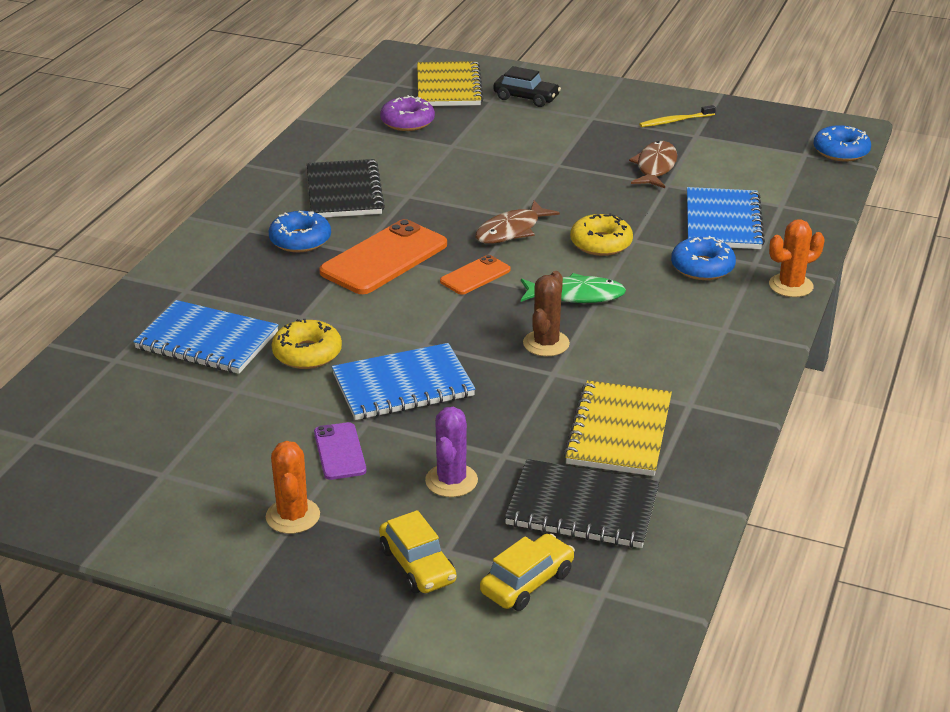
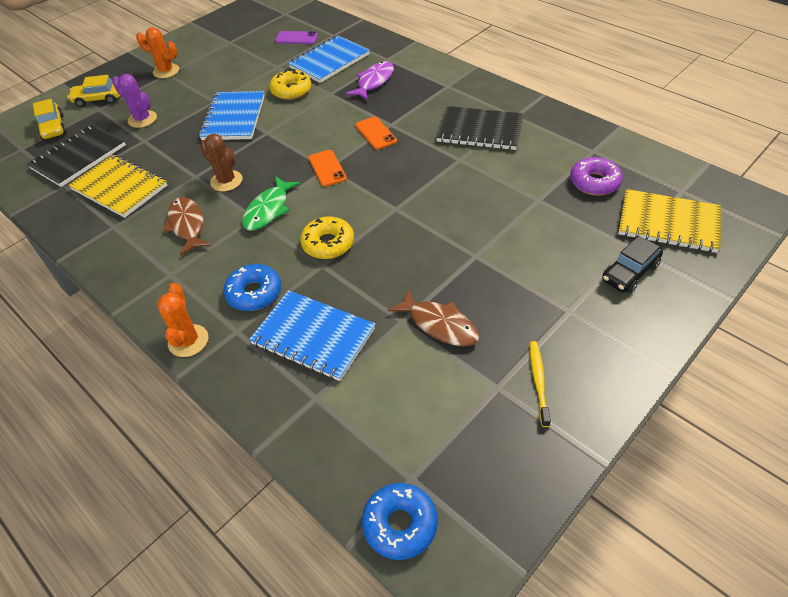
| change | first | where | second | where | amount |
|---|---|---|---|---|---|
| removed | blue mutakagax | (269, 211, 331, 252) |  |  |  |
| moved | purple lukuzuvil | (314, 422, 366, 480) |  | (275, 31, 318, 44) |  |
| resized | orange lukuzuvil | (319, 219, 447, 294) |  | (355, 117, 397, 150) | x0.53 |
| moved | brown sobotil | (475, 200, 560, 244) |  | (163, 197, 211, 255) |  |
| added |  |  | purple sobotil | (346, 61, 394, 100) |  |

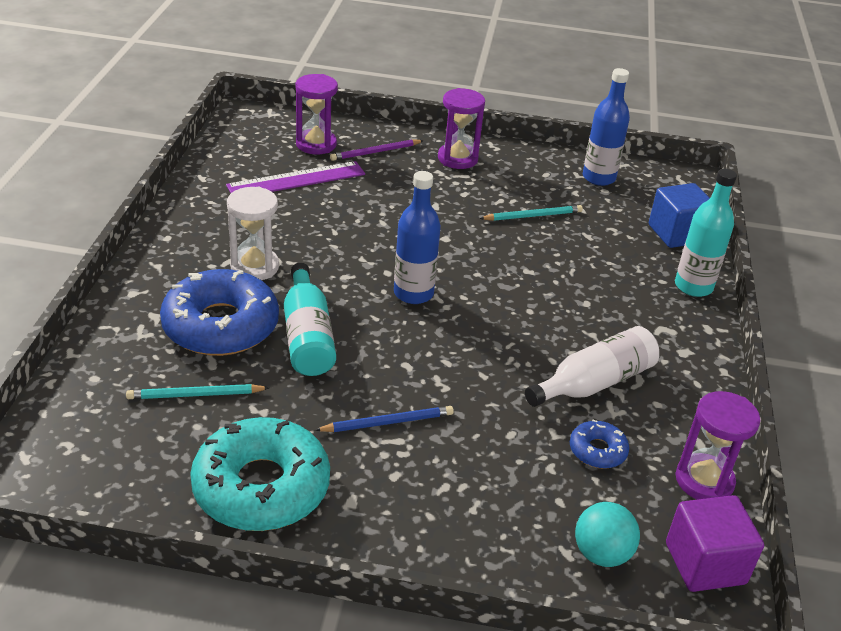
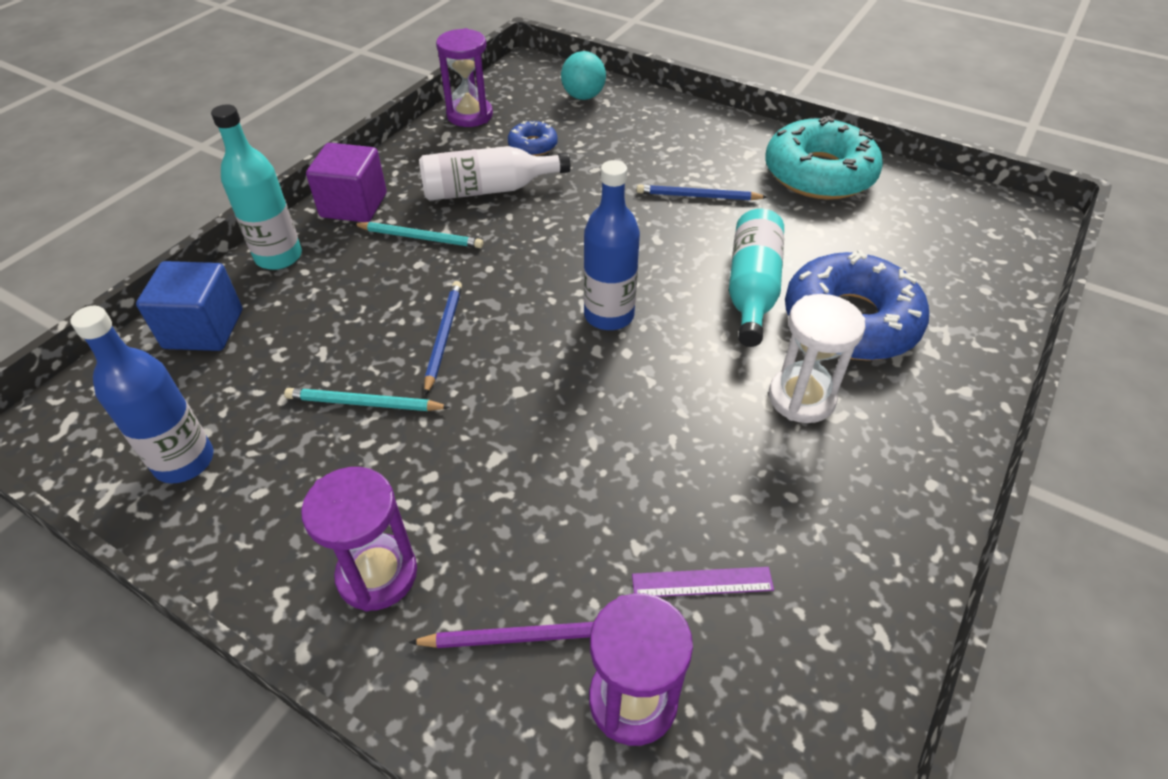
| change | first | where | second | where | amount |
|---|---|---|---|---|---|
| moved | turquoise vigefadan | (126, 384, 269, 399) |  | (353, 222, 483, 248) |  |
| resized | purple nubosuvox | (226, 161, 365, 193) |  | (632, 567, 774, 597) | x0.54 |
| moved | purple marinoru | (666, 495, 764, 592) |  | (306, 143, 387, 222) |  |
| added |  |  | blue vigefadan | (424, 281, 462, 396) |  |

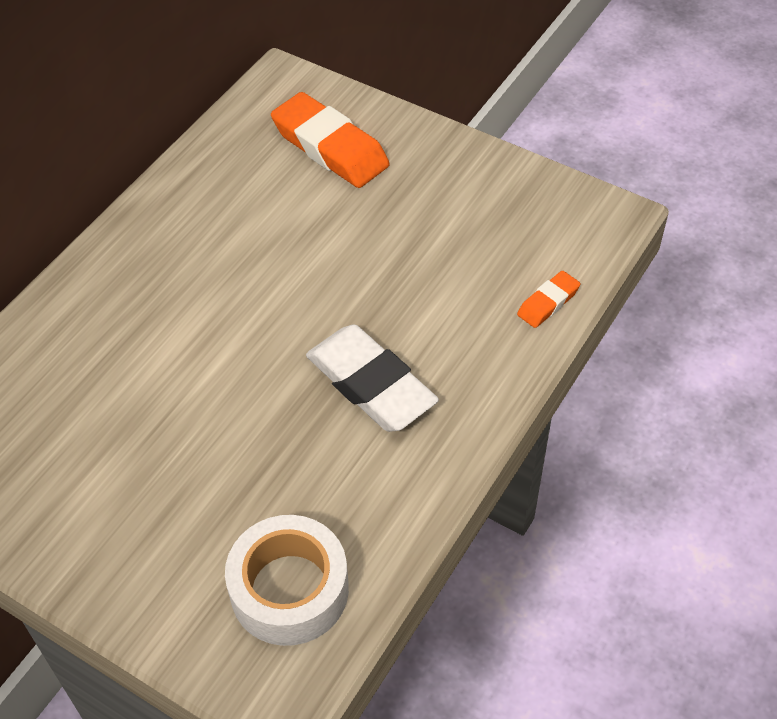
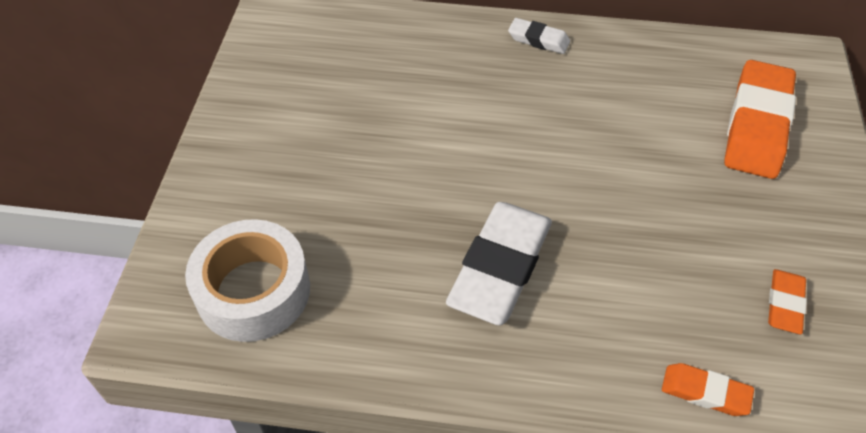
| change | first | where | second | where | amount |
|---|---|---|---|---|---|
| added |  |  | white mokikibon | (508, 18, 570, 54) |  |
| added |  |  | orange mokikibon | (768, 269, 807, 334) |  |

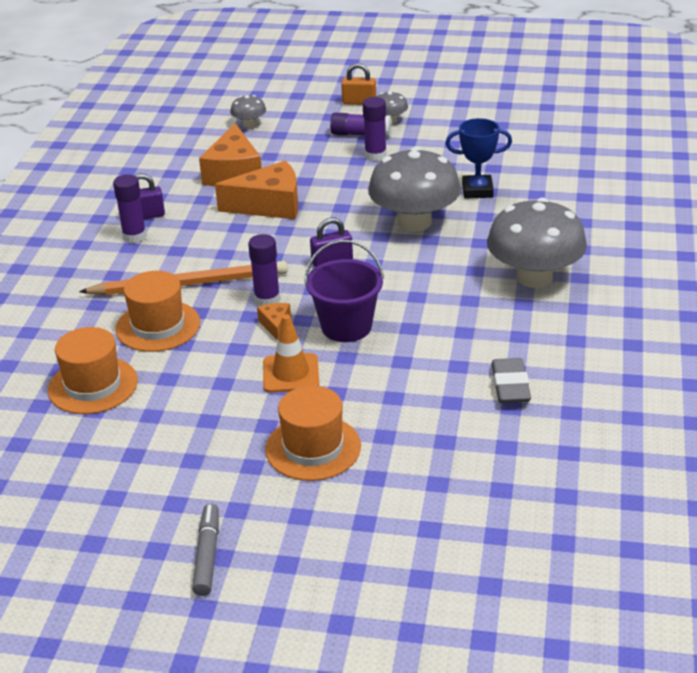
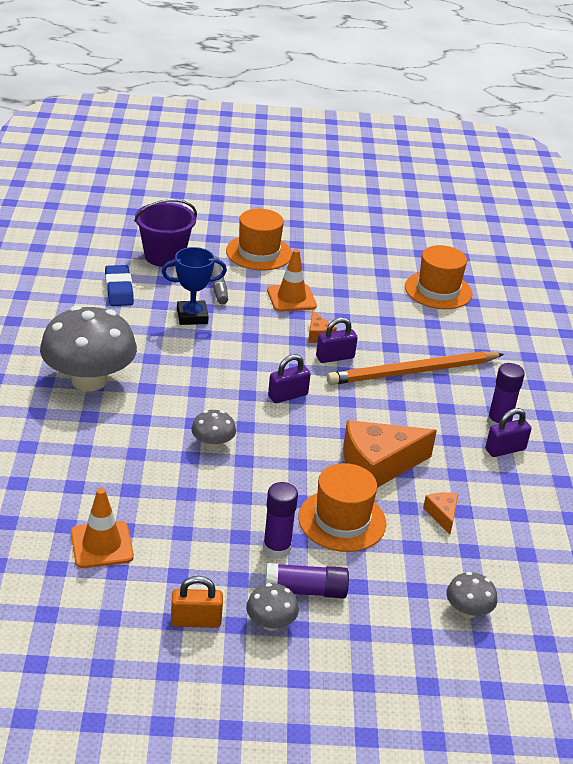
| change | first | where | second | where | amount |
|---|---|---|---|---|---|
| moved | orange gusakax | (116, 271, 200, 352) |  | (298, 463, 386, 552) |  |
| moved | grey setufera | (192, 504, 219, 596) |  | (211, 256, 228, 304) |  |
| resized | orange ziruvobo | (199, 123, 262, 186) |  | (423, 492, 458, 535) | x0.46 |
| replaced | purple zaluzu | (248, 234, 280, 306) | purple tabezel | (316, 317, 358, 363) |  |
| moved | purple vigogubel | (304, 240, 384, 342) |  | (134, 199, 197, 267) |  |
| moved | orange tabezel | (341, 63, 376, 105) |  | (171, 576, 223, 628) |  |
| resized | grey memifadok | (368, 147, 461, 232) |  | (191, 410, 236, 450) | x0.45 |
| moved | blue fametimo | (446, 118, 512, 199) |  | (162, 247, 227, 325) |  |
| recoloured | grey mokikibon | (491, 358, 531, 403) | blue mokikibon | (105, 265, 134, 306) |  |
| added |  |  | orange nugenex | (71, 488, 134, 568) |  |

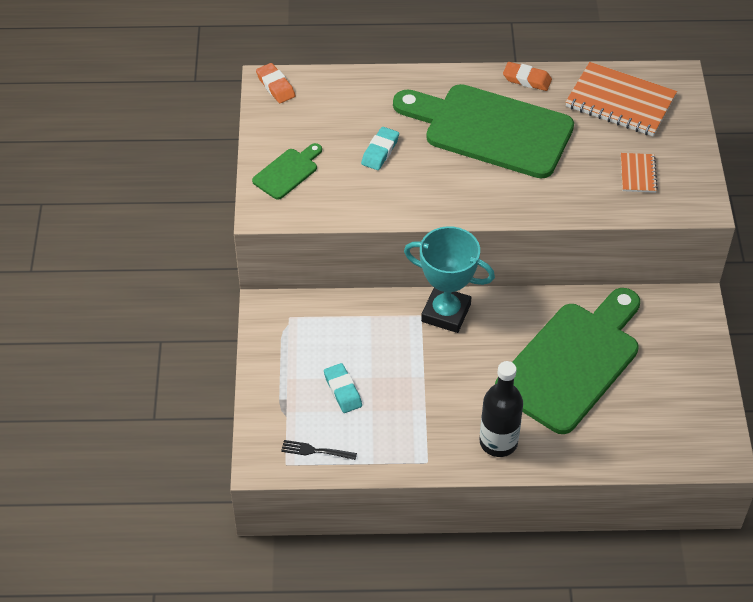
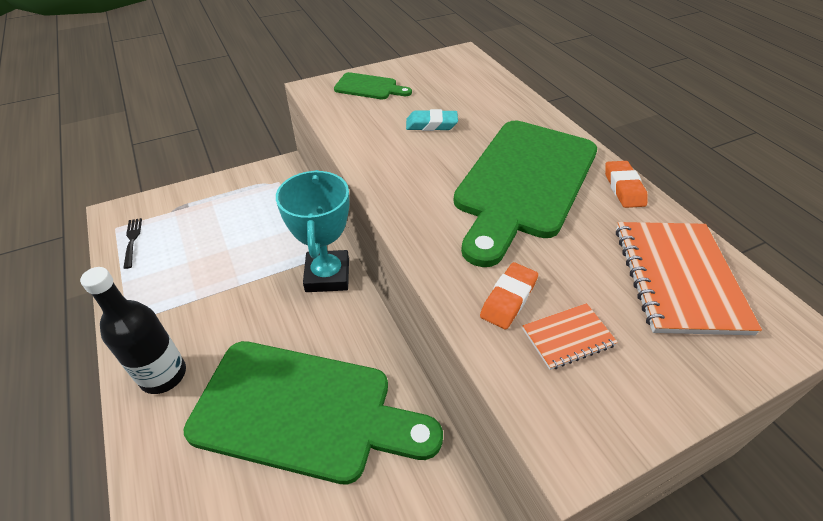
| change | first | where | second | where | amount |
|---|---|---|---|---|---|
| moved | orange mokikibon | (256, 63, 295, 103) |  | (480, 262, 538, 330) |  |
| removed | turquoise mokikibon | (324, 363, 362, 413) |  |  |  |
| turned | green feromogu | (393, 84, 574, 179) |  | (453, 121, 597, 267) | 150 degrees counterclockwise |

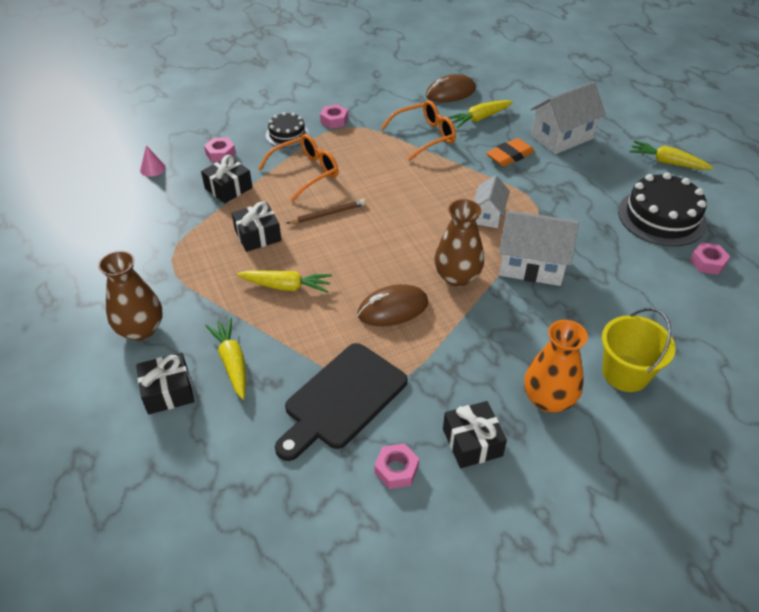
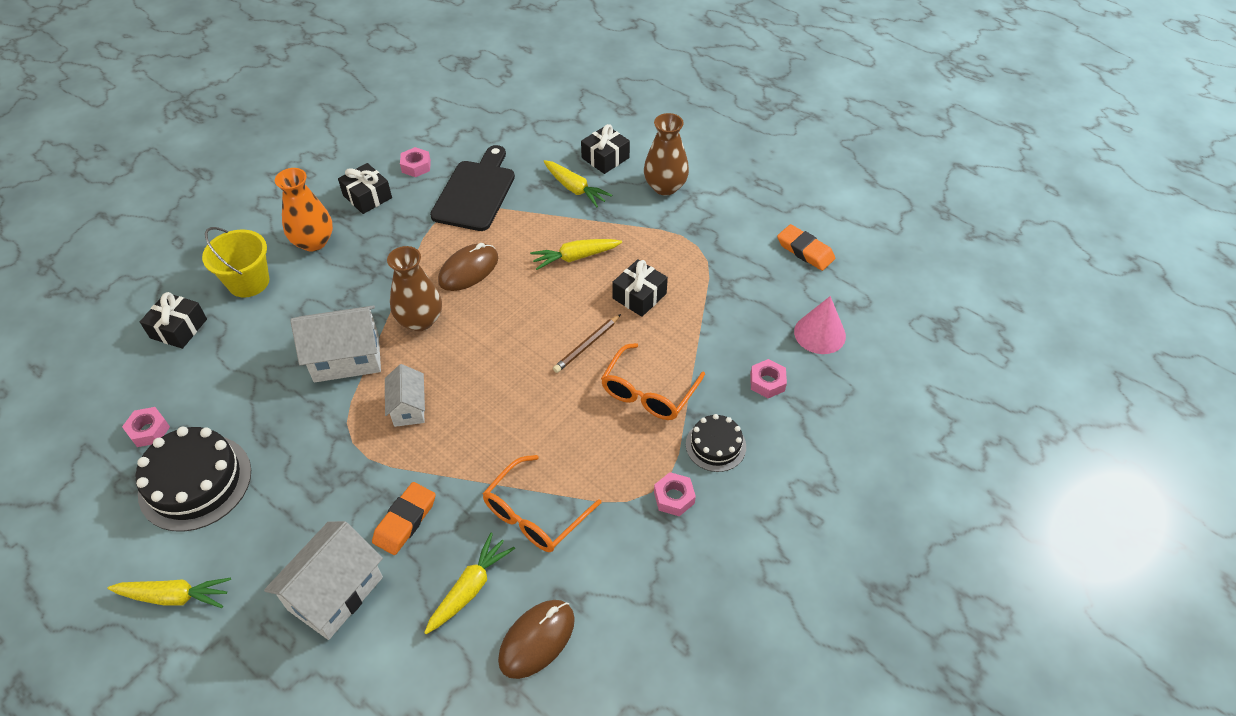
| change | first | where | second | where | amount |
|---|---|---|---|---|---|
| resized | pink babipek | (140, 146, 166, 177) |  | (794, 296, 846, 354) | x1.68 |
| moved | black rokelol | (201, 155, 253, 203) |  | (140, 292, 207, 349) |  |
| added |  |  | orange mokikibon | (777, 224, 835, 271) |  |

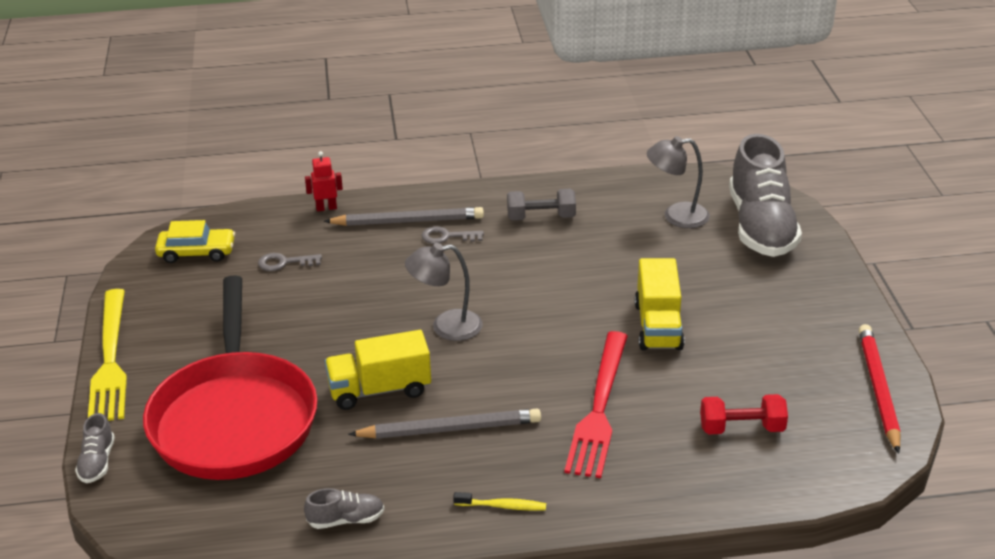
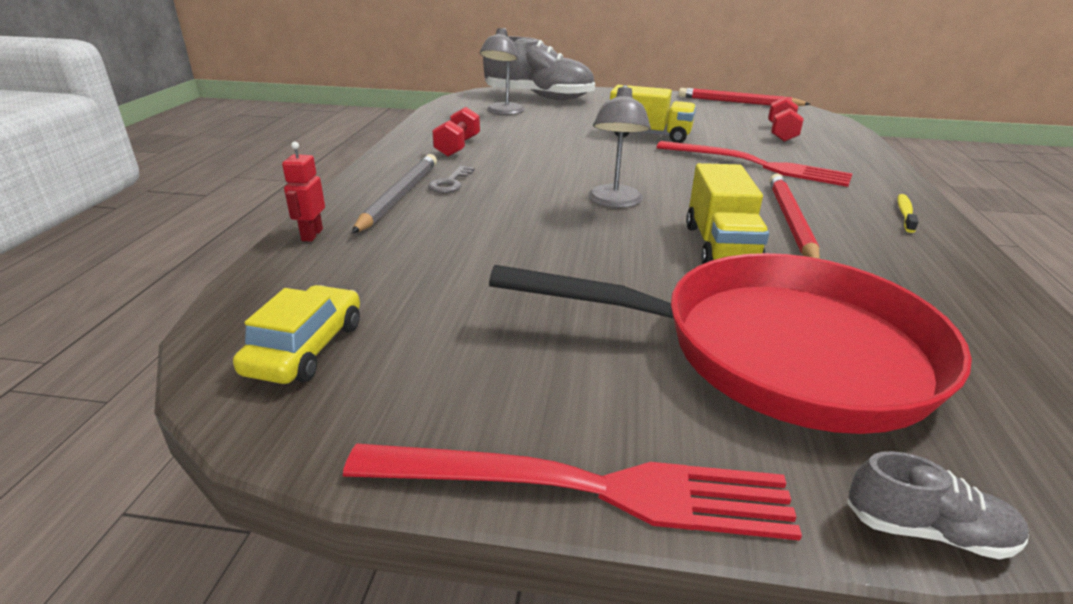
| change | first | where | second | where | amount |
|---|---|---|---|---|---|
| recoloured | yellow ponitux | (88, 289, 127, 421) | red ponitux | (343, 443, 802, 541) |  |
| removed | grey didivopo | (258, 253, 322, 271) |  |  |  |
| removed | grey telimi | (304, 488, 384, 529) |  |  |  |
| recoloured | grey vigefadan | (348, 409, 541, 439) | red vigefadan | (769, 174, 820, 259) |  |
| recoloured | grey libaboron | (507, 189, 576, 220) | red libaboron | (432, 107, 480, 156) |  |

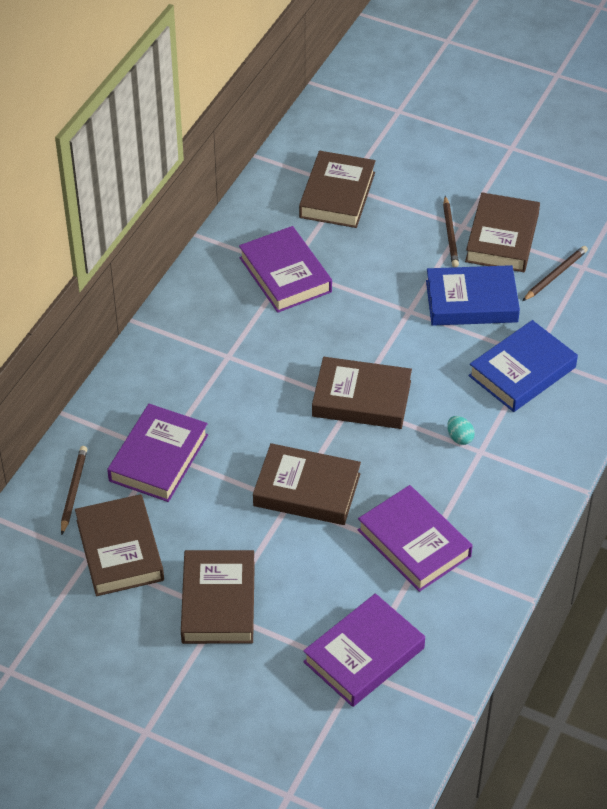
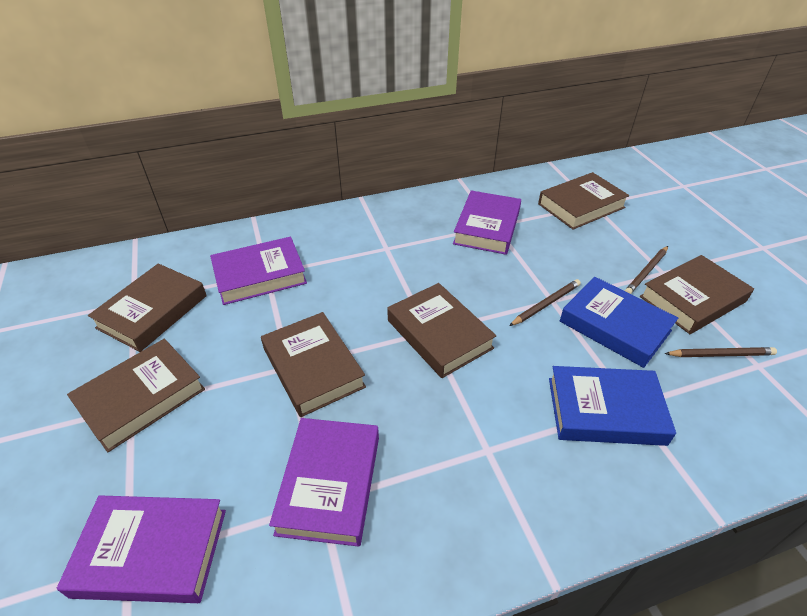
| change | first | where | second | where | amount |
|---|---|---|---|---|---|
| moved | brown vigefadan | (61, 446, 87, 535) |  | (509, 279, 581, 326) |  |
| removed | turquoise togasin | (447, 416, 475, 445) |  |  |  |

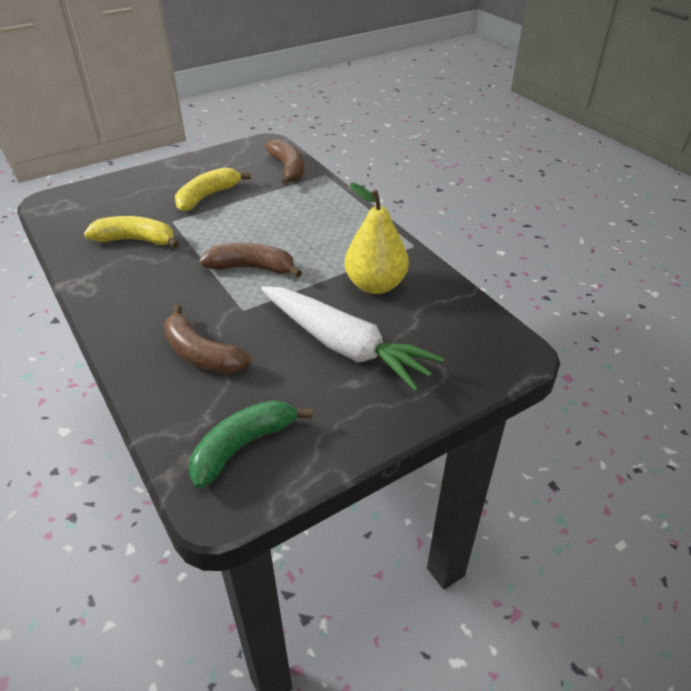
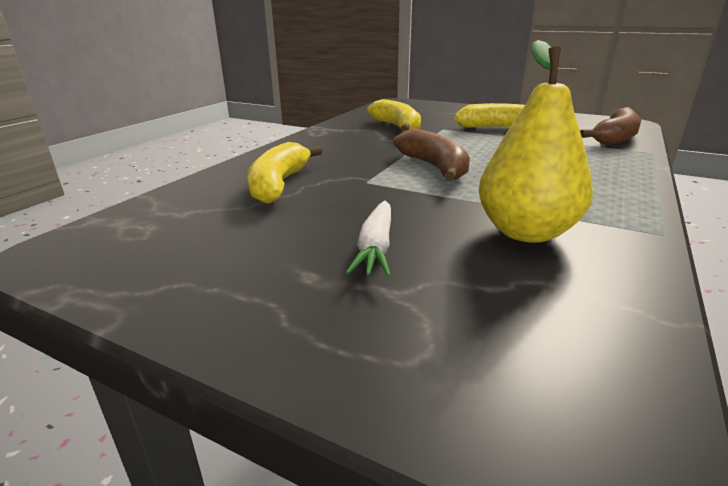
| change | first | where | second | where | amount |
|---|---|---|---|---|---|
| recoloured | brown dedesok | (164, 305, 252, 374) | yellow dedesok | (247, 142, 322, 204) |  |
| removed | green dedesok | (189, 400, 312, 489) |  |  |  |
| resized | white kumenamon | (261, 286, 445, 392) |  | (346, 200, 391, 277) | x0.48 |

